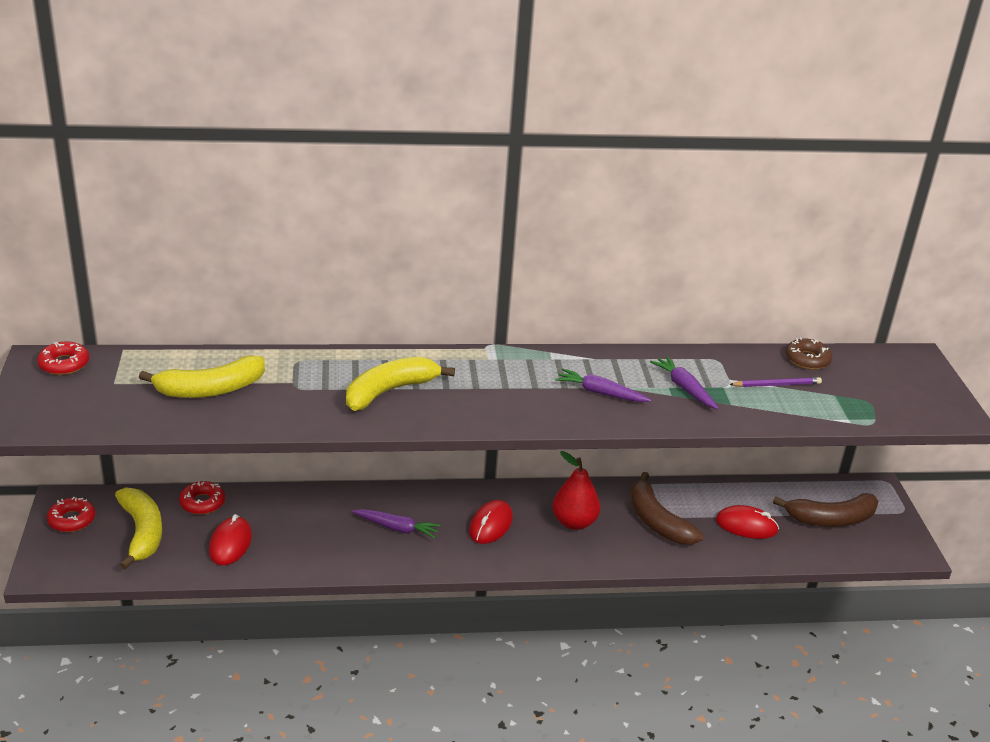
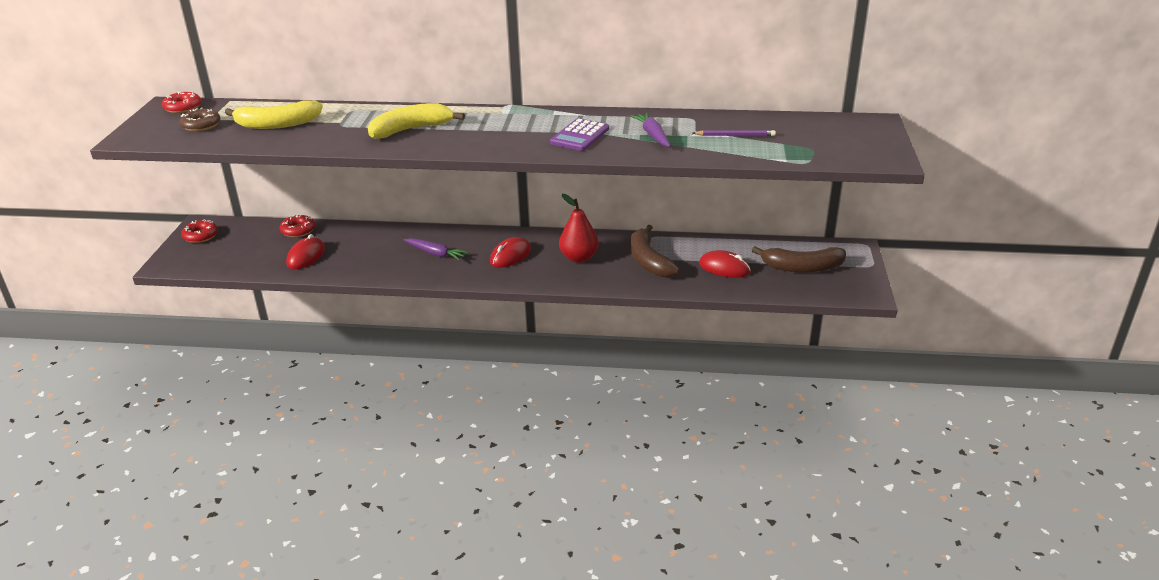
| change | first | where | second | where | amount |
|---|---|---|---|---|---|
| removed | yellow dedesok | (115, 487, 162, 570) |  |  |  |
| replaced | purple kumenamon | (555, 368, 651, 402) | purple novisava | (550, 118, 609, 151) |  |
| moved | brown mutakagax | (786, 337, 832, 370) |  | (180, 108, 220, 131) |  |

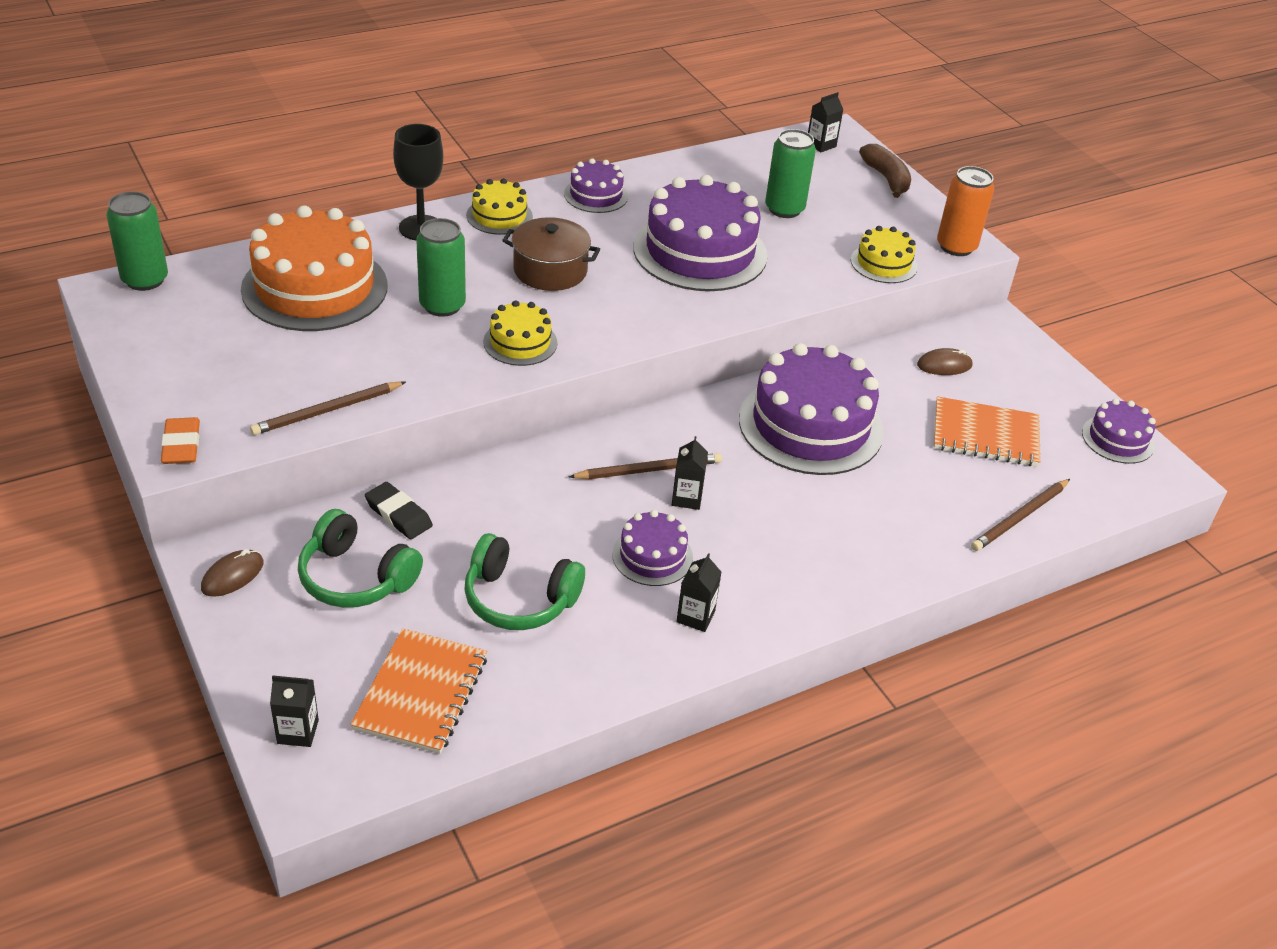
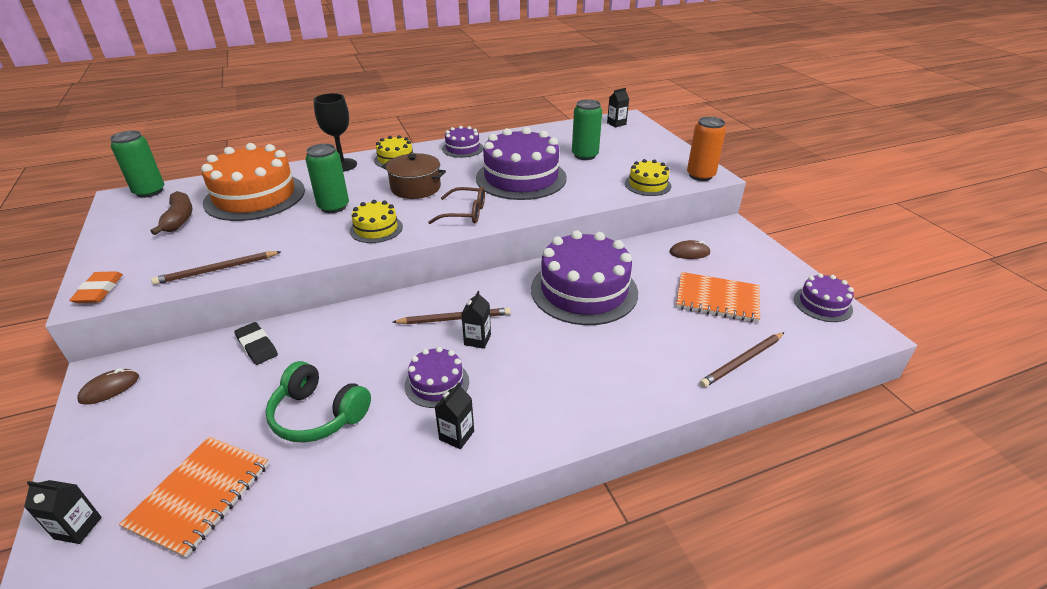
| change | first | where | second | where | amount |
|---|---|---|---|---|---|
| removed | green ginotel | (298, 509, 423, 608) |  |  |  |
| moved | brown dedesok | (859, 144, 911, 198) |  | (150, 191, 192, 235) |  |
| added |  |  | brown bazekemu | (428, 186, 485, 224) |  |

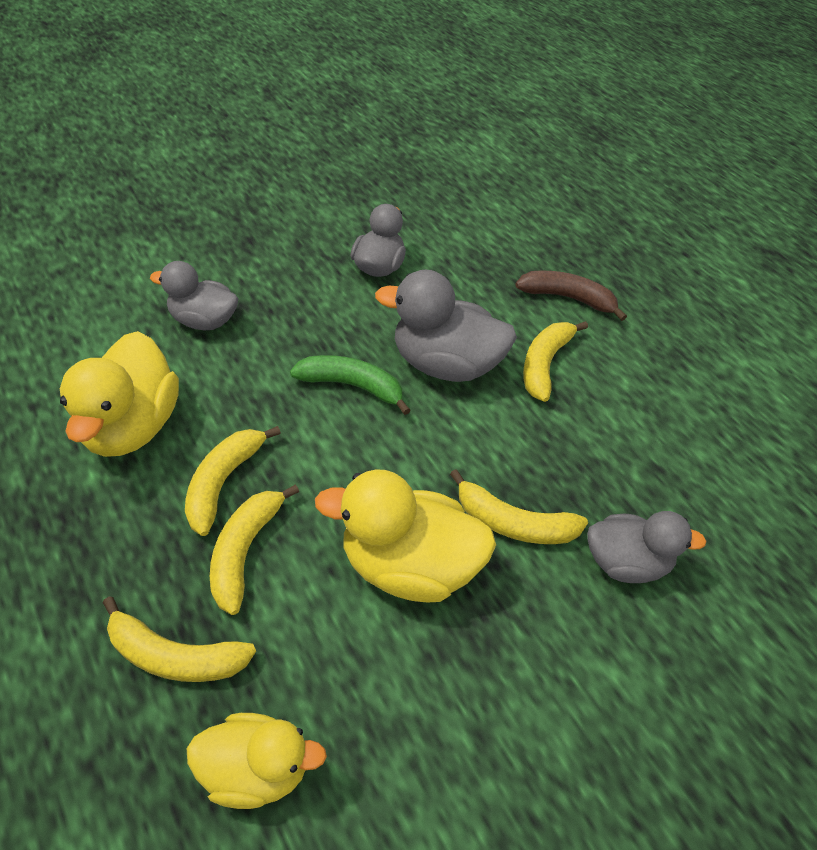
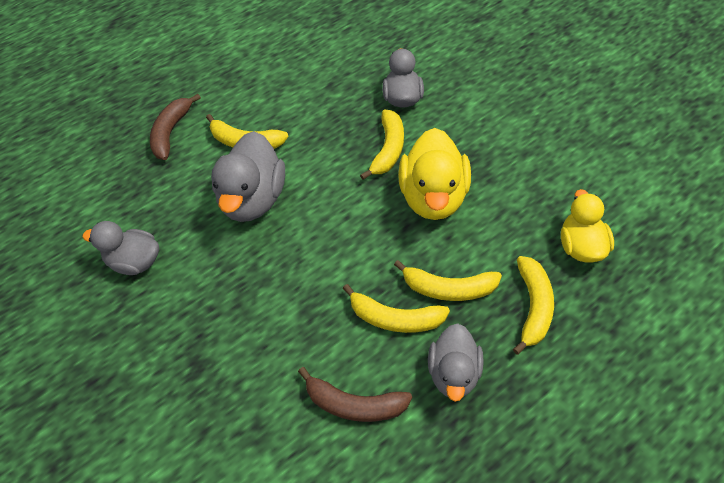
| change | first | where | second | where | amount |
|---|---|---|---|---|---|
| replaced | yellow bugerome | (60, 331, 179, 457) | brown dedesok | (298, 367, 412, 422) |  |
| moved | grey bugerome | (150, 261, 238, 330) |  | (428, 323, 484, 402) |  |
| removed | green dedesok | (290, 355, 411, 415) |  |  |  |

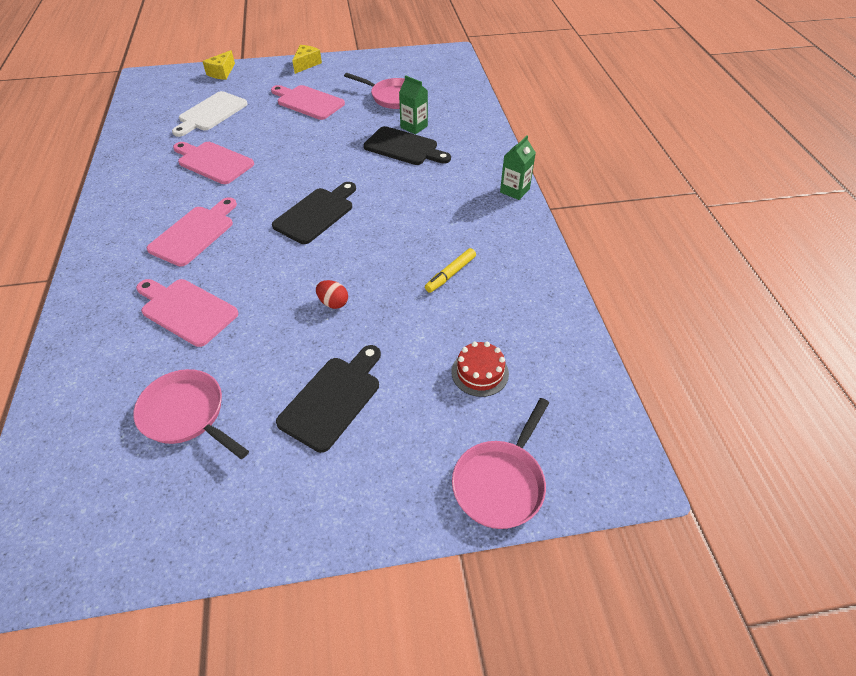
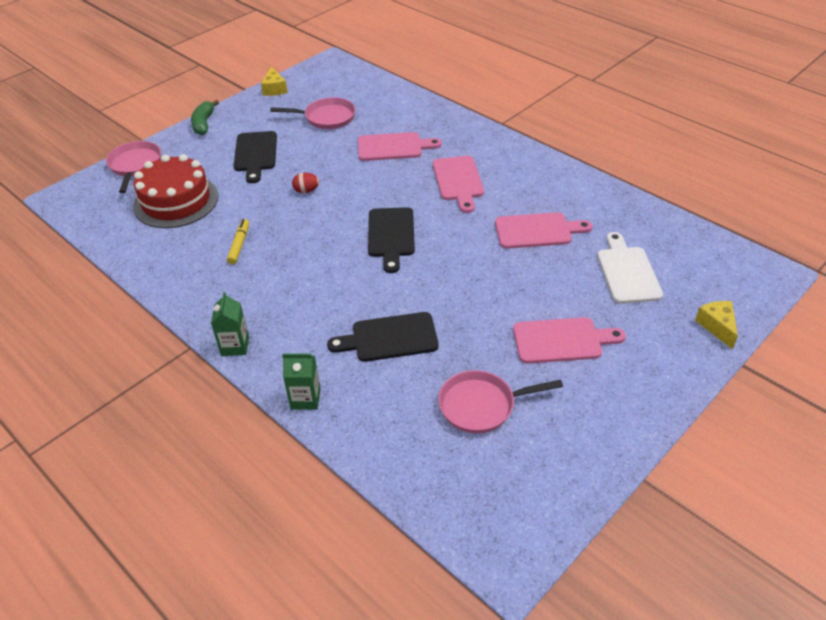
| change | first | where | second | where | amount |
|---|---|---|---|---|---|
| moved | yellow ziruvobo | (292, 45, 322, 74) |  | (261, 67, 288, 96) |  |
| moved | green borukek | (399, 75, 428, 134) |  | (282, 353, 321, 410) |  |
| resized | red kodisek | (451, 341, 509, 397) |  | (133, 154, 219, 228) | x2.05 |
| added |  |  | green dedesok | (191, 100, 219, 135) |  |

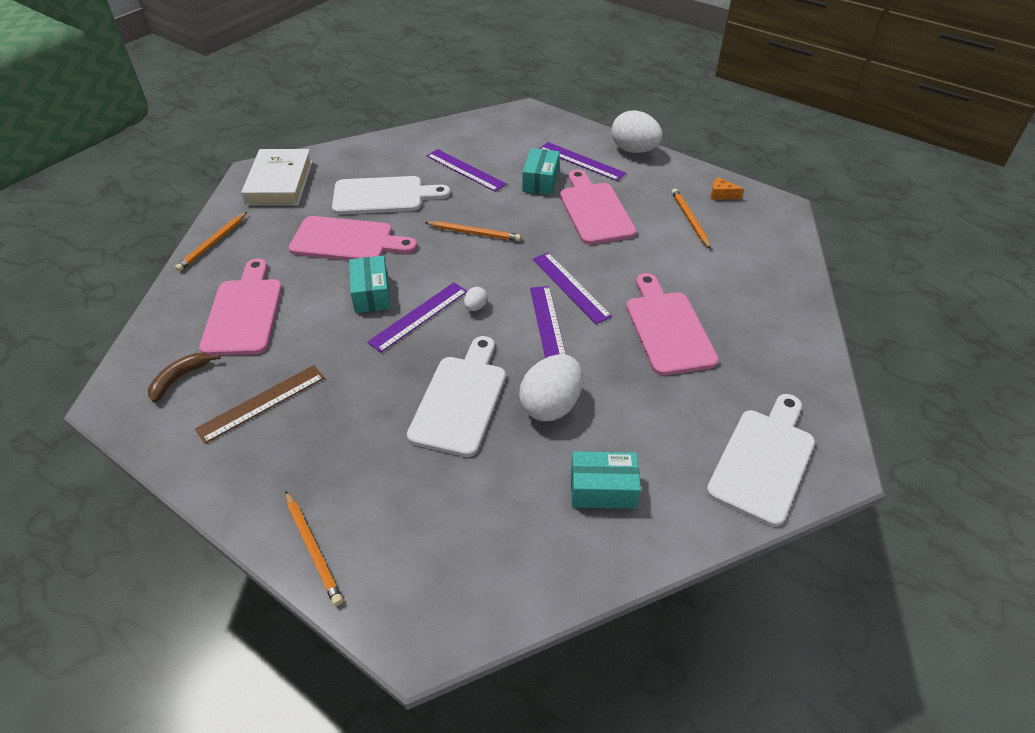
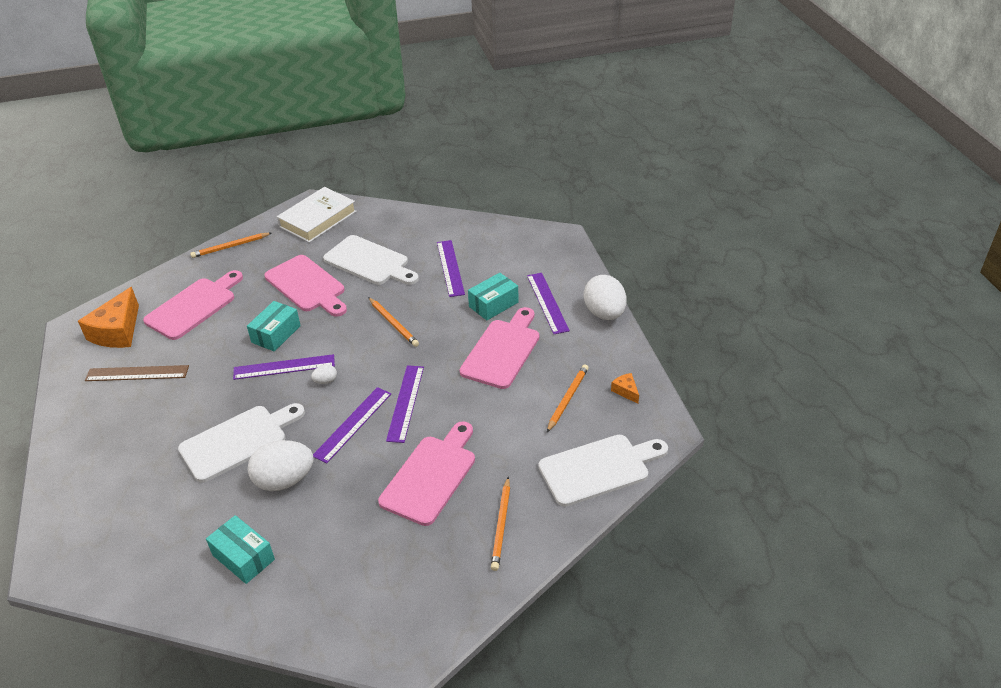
| change | first | where | second | where | amount |
|---|---|---|---|---|---|
| replaced | brown dedesok | (148, 353, 220, 402) | orange ziruvobo | (78, 287, 139, 348) |  |
| moved | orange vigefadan | (285, 491, 343, 606) |  | (491, 477, 510, 571) |  |
| moved | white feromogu | (706, 394, 815, 527) |  | (539, 435, 668, 507) |  |

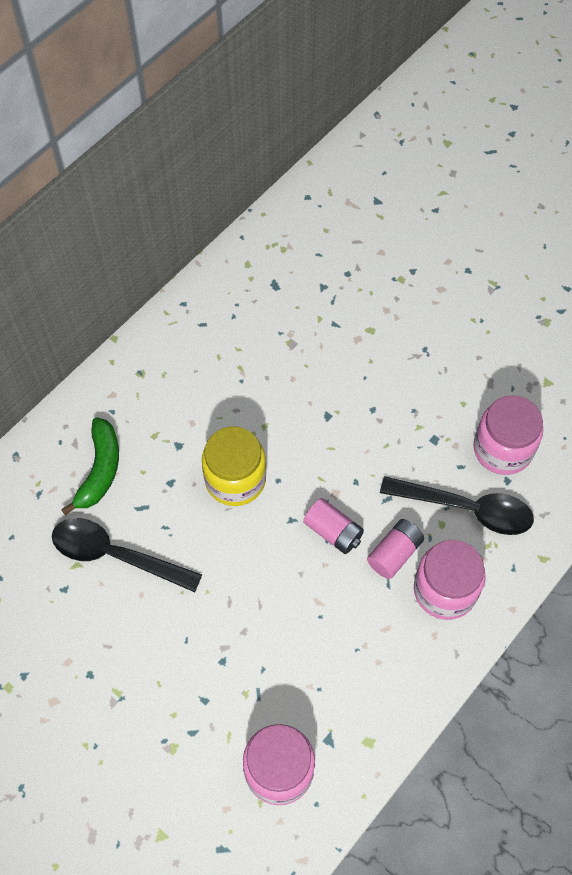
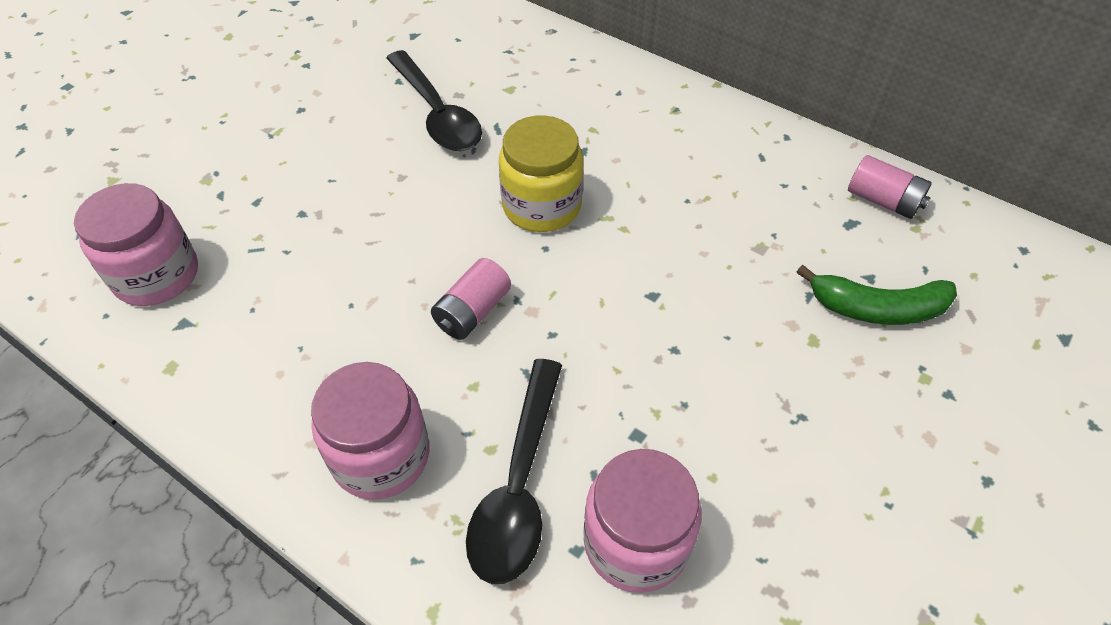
| change | first | where | second | where | amount |
|---|---|---|---|---|---|
| turned | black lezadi | (52, 518, 202, 592) |  | (386, 50, 482, 151) | 135 degrees clockwise |
| moved | green dedesok | (61, 417, 119, 515) |  | (797, 265, 957, 325) |  |
| moved | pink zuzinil | (367, 519, 424, 579) |  | (848, 155, 932, 219) |  |

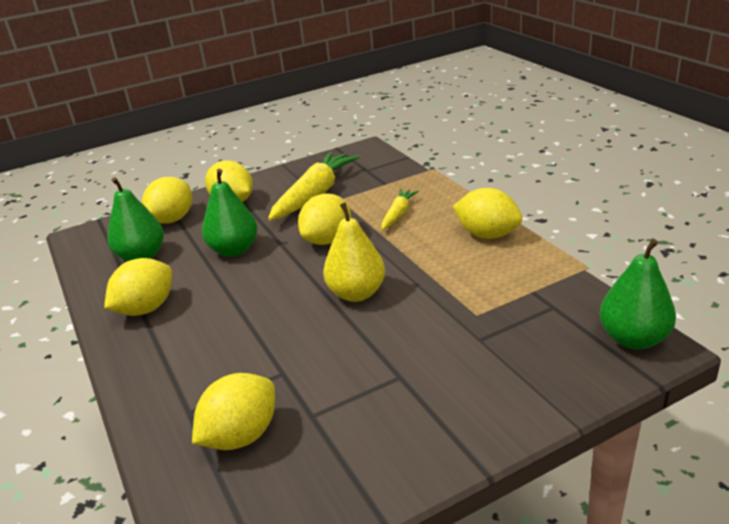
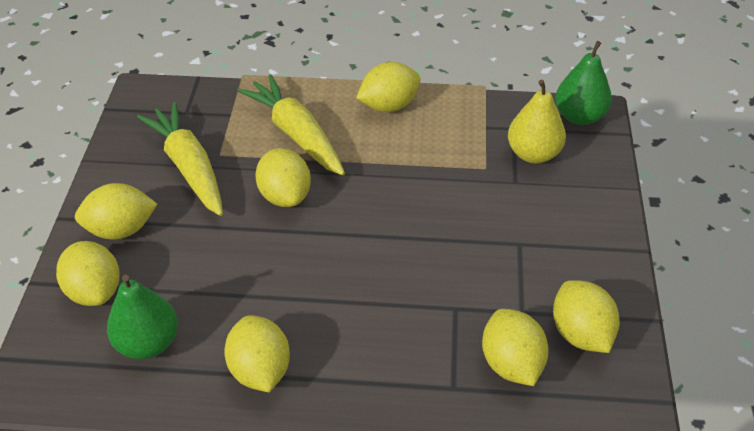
| change | first | where | second | where | amount |
|---|---|---|---|---|---|
| removed | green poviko | (202, 169, 257, 257) |  |  |  |
| moved | yellow poviko | (323, 202, 385, 302) |  | (508, 80, 566, 163) |  |
| resized | yellow kumenamon | (382, 189, 419, 230) |  | (237, 74, 345, 175) | x1.91 |
| added |  |  | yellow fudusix | (553, 280, 620, 353) |  |

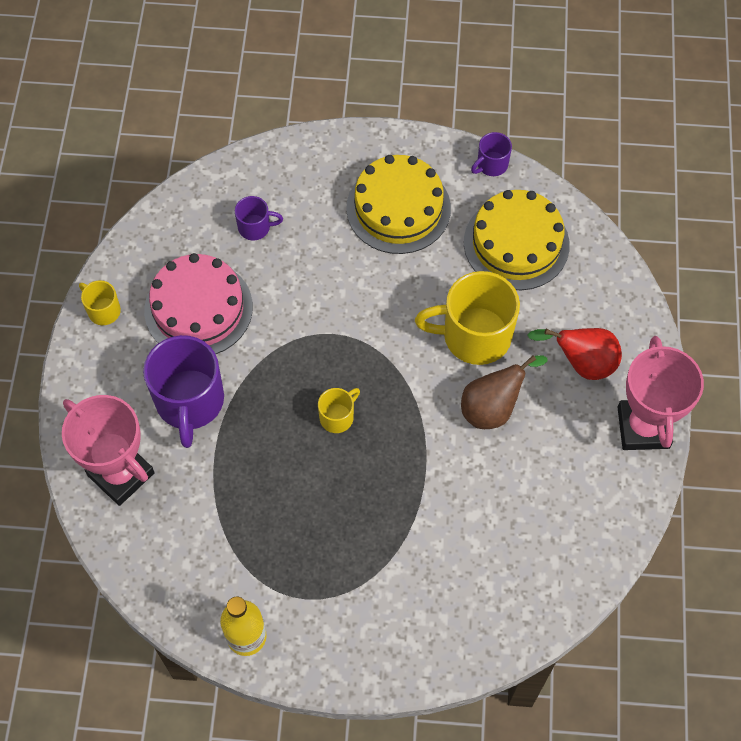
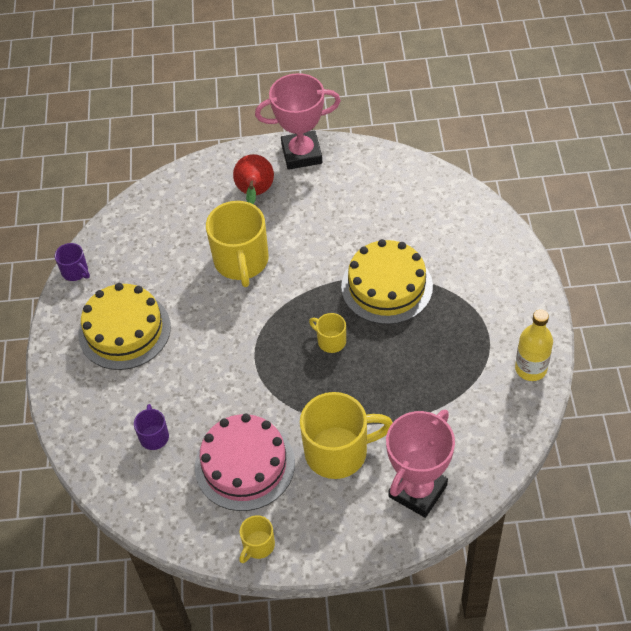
| change | first | where | second | where | amount |
|---|---|---|---|---|---|
| recoloured | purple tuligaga | (143, 335, 224, 448) | yellow tuligaga | (300, 392, 393, 479) |  |
| removed | brown poviko | (461, 355, 548, 429) |  |  |  |
| moved | yellow kodisek | (464, 190, 570, 290) |  | (341, 239, 433, 324) |  |

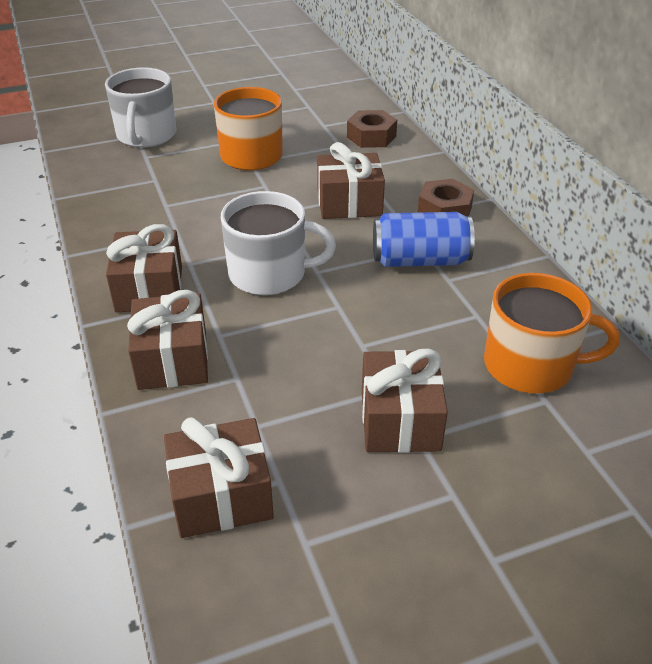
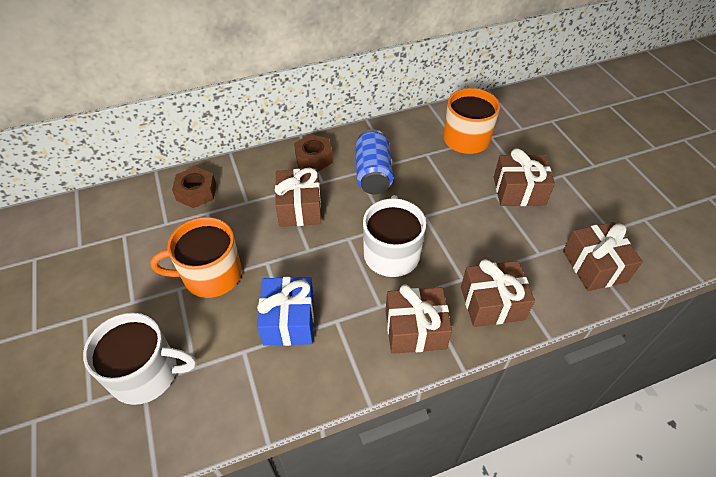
| change | first | where | second | where | amount |
|---|---|---|---|---|---|
| added |  |  | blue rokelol | (257, 277, 314, 346) |  |

